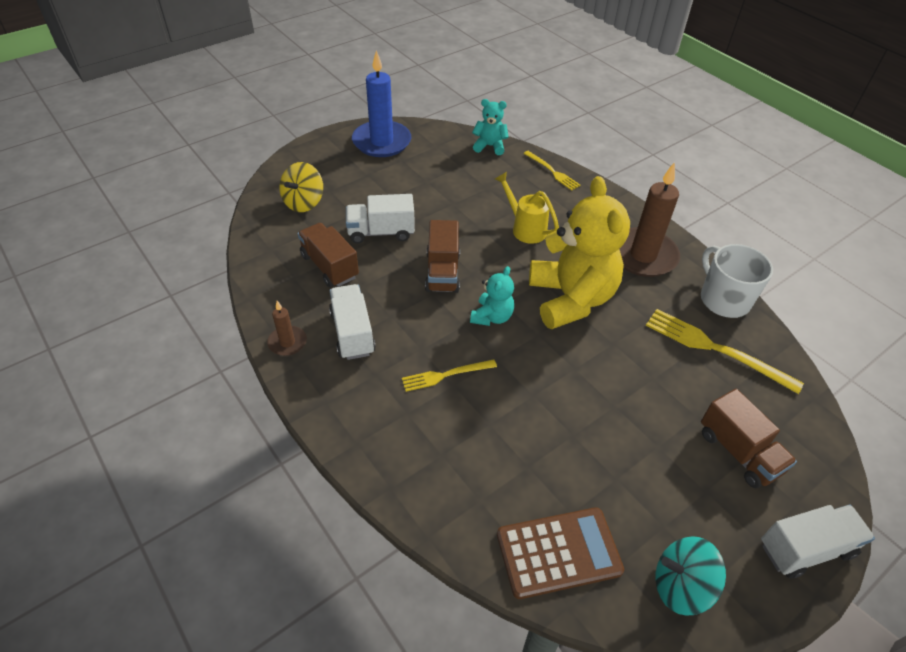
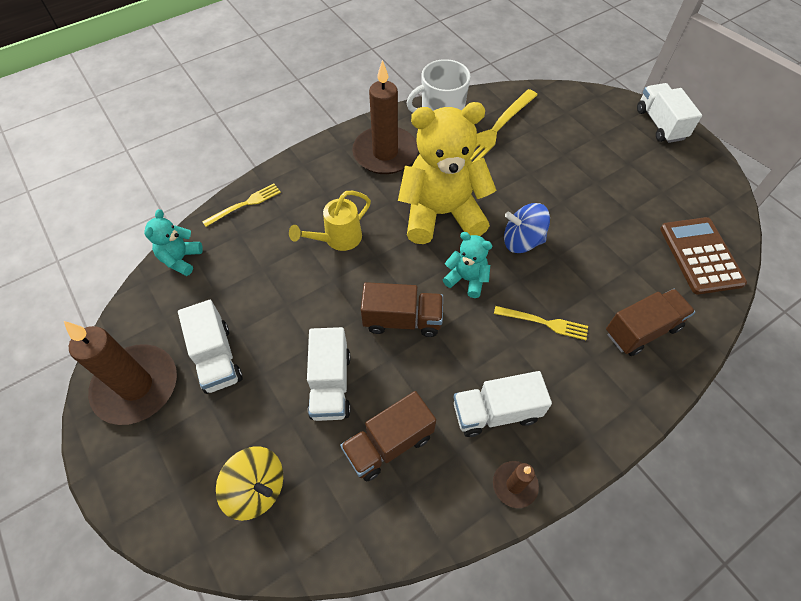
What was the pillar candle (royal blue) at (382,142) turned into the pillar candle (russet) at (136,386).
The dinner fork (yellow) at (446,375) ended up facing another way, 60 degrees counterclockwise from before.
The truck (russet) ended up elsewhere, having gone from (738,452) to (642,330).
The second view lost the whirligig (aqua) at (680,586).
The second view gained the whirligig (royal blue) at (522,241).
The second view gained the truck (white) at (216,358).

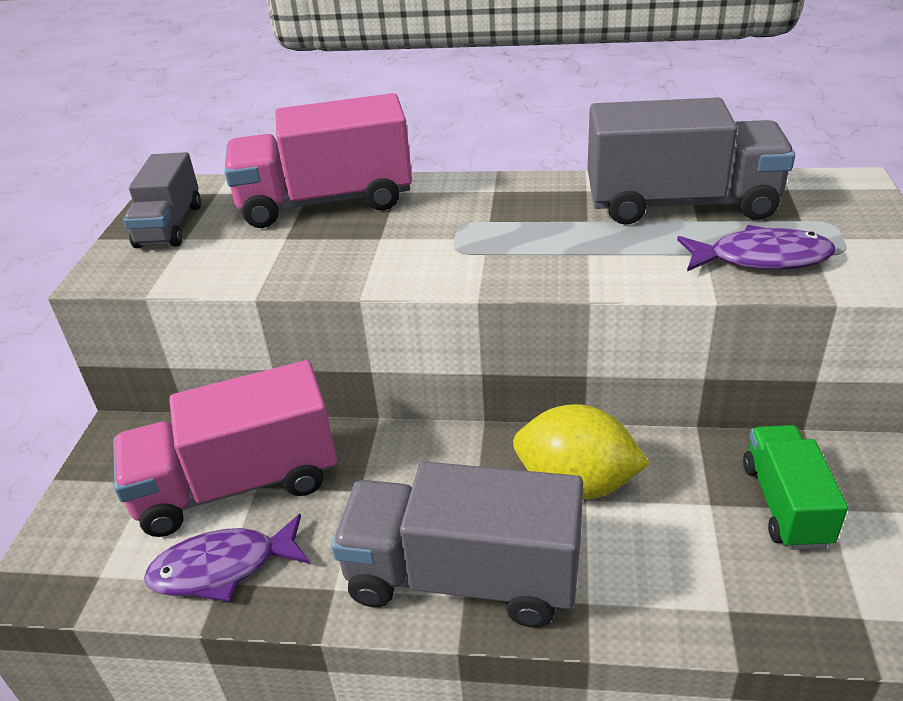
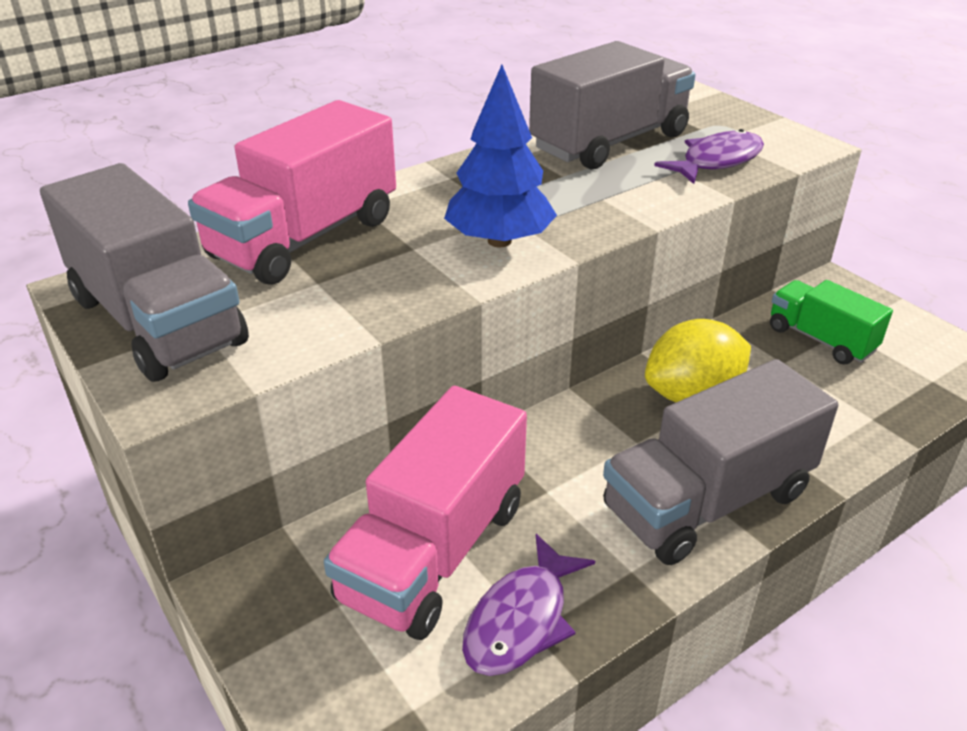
The size of the truck (grey) at (170,226) changed by a factor of 1.68.
The second view gained the fir tree (royal blue) at (499,241).

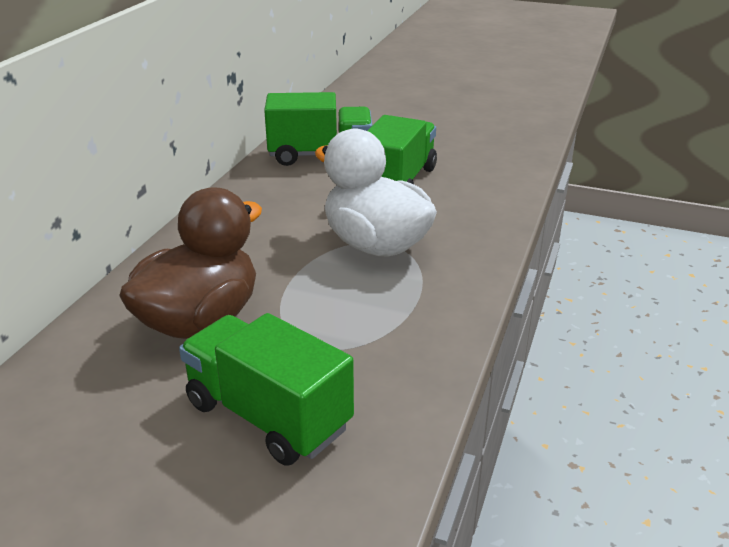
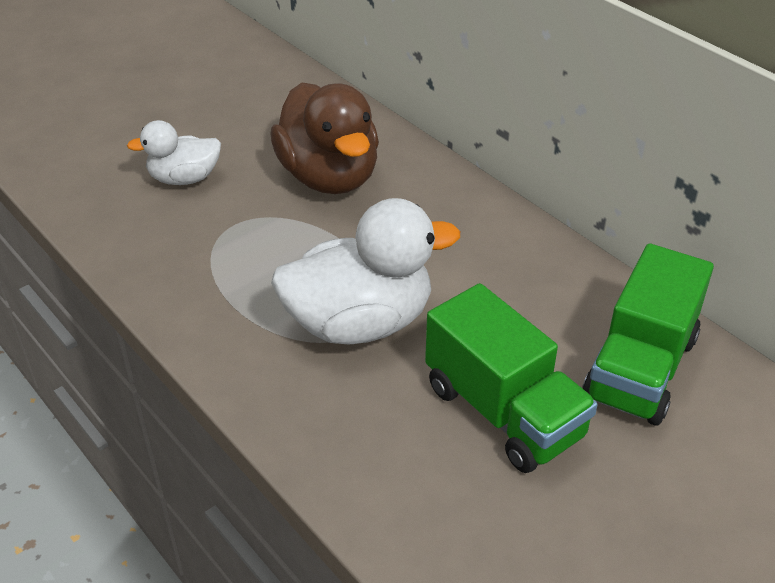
Where the truck (emerald) stood at (268,416), the toy duck (white) came to stand at (184,179).

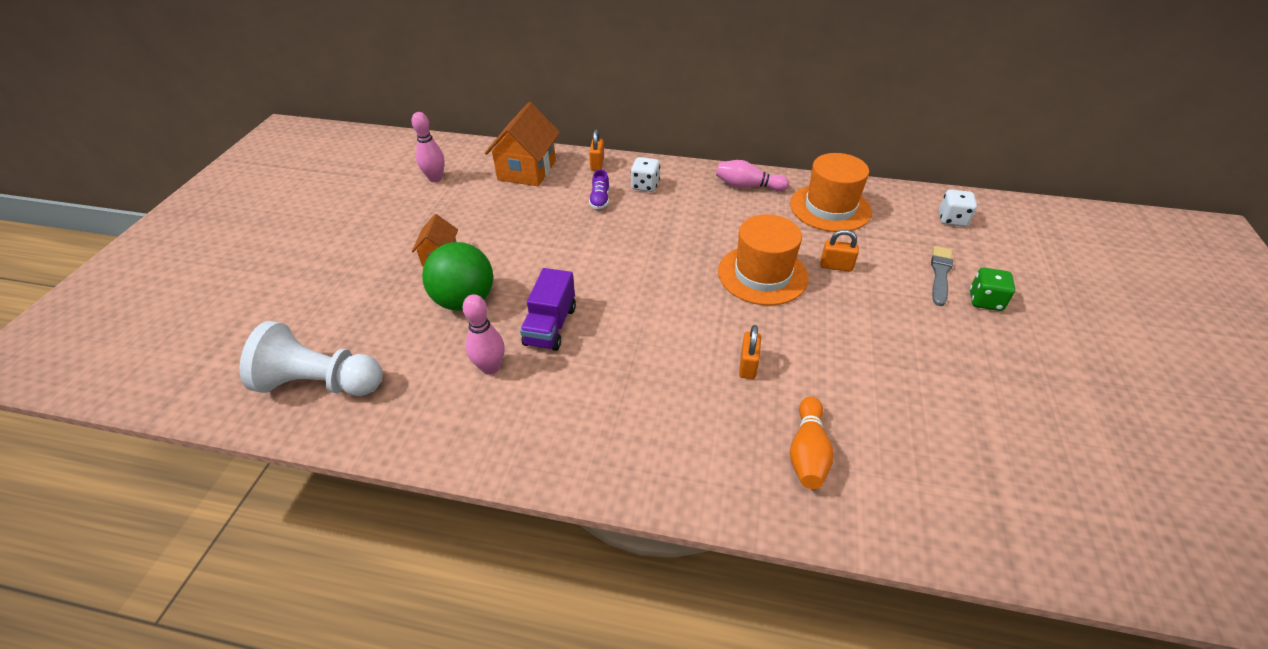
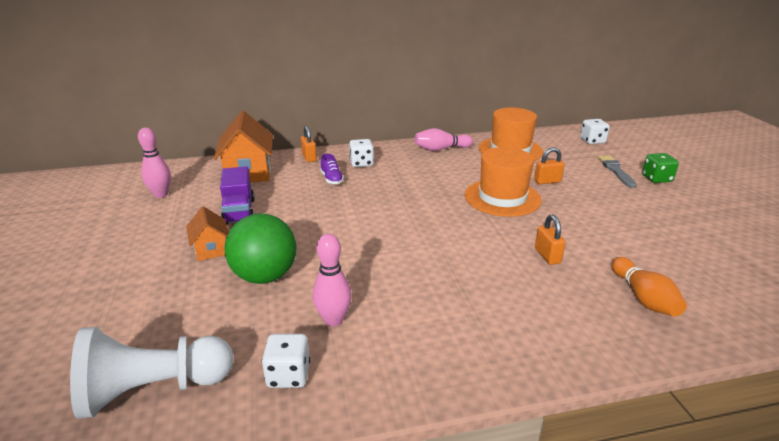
The truck (royal purple) ended up elsewhere, having gone from (550,326) to (239,212).
The second view gained the die (white) at (288,375).

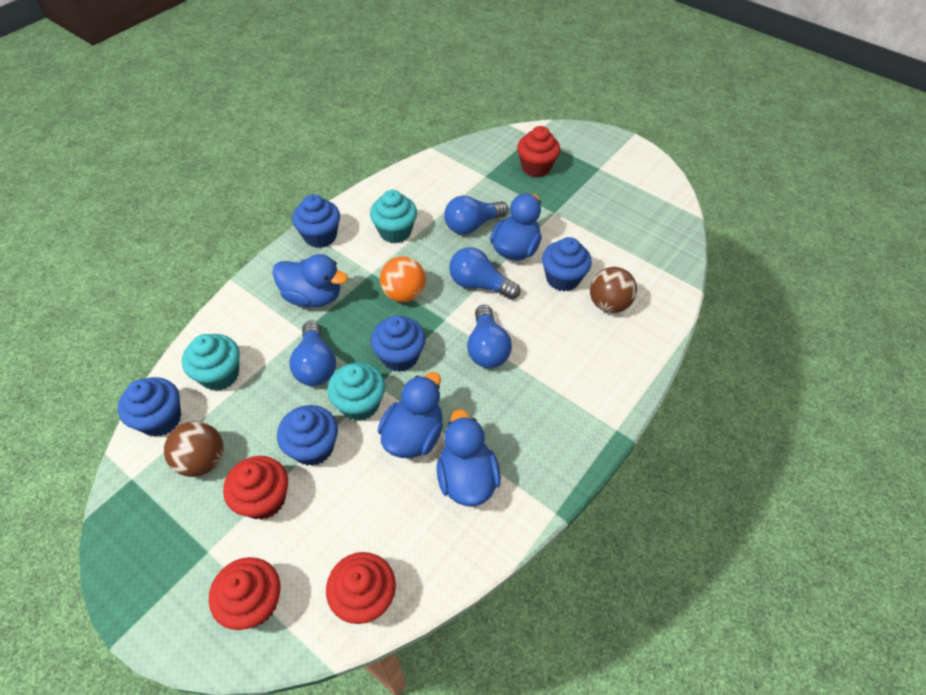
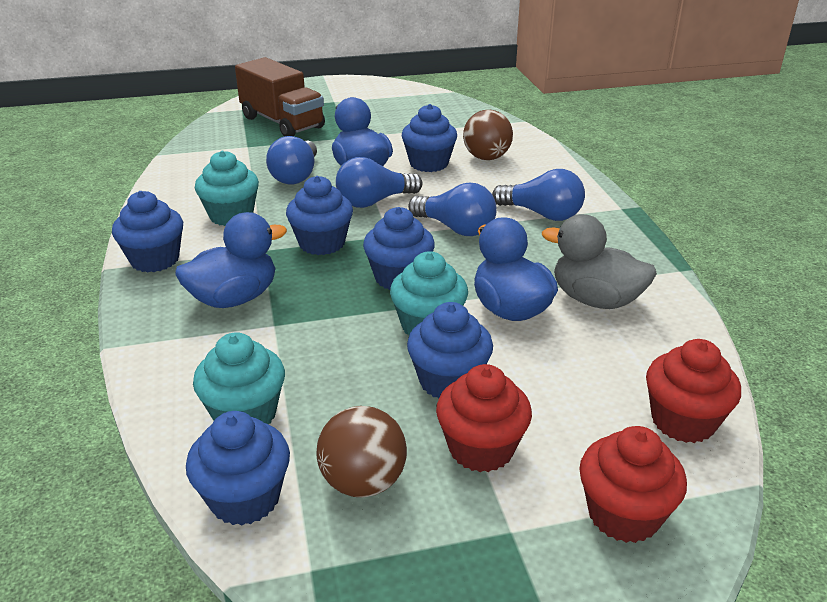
Where the cupcake (red) stood at (536,167), the truck (russet) came to stand at (282,122).
Where the play ball (orange-coloured) stood at (404,294), the cupcake (royal blue) came to stand at (322,243).
The light bulb (royal blue) ended up elsewhere, having gone from (315,365) to (542,214).
What was the toy duck (royal blue) at (466,478) turned into the toy duck (grey) at (595,300).

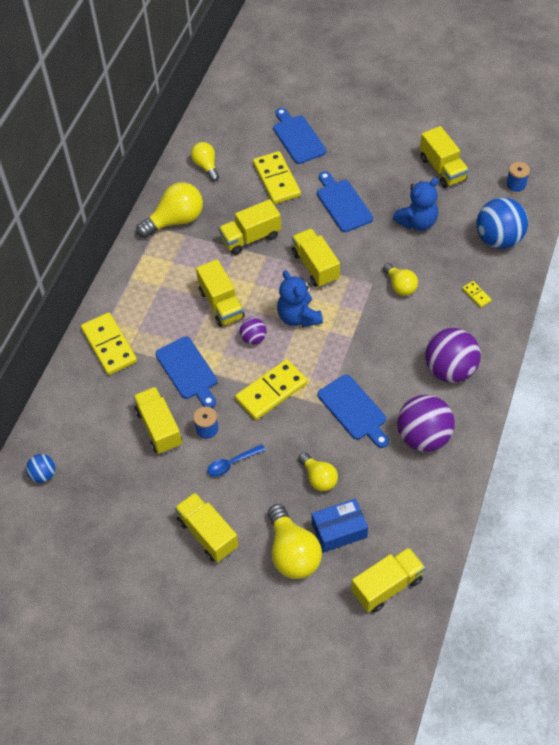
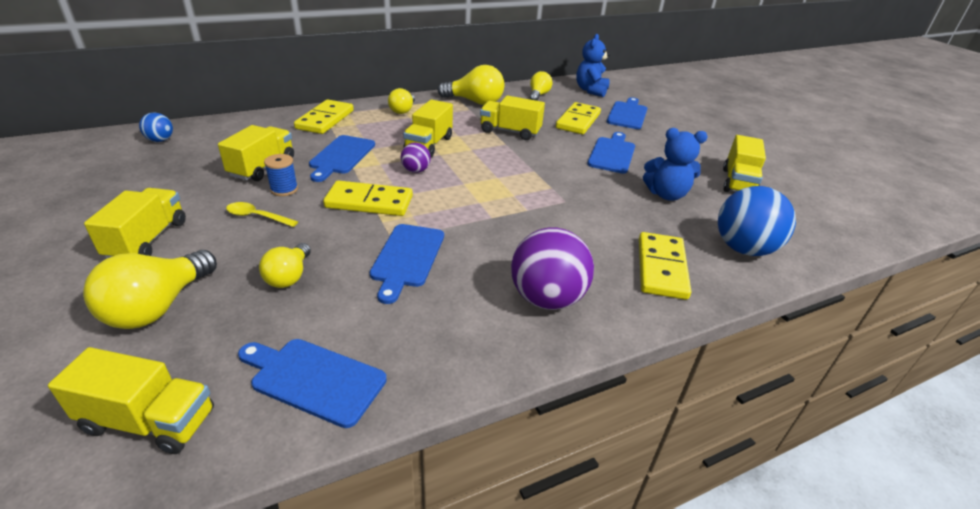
The second view lost the bobbin (royal blue) at (515,186).
The second view lost the truck (yellow) at (315,266).
The light bulb (yellow) ended up elsewhere, having gone from (400,286) to (403,110).
The teddy (royal blue) ended up elsewhere, having gone from (298,317) to (591,90).
The size of the domino tile (yellow) at (476,295) changed by a factor of 2.21.
The second view lost the play ball (royal purple) at (423,437).
What was the tablespoon (royal blue) at (232,463) turned into the tablespoon (yellow) at (257,217).
The second view lost the parcel (royal blue) at (339,530).
The second view gained the cutting board (royal blue) at (313,379).

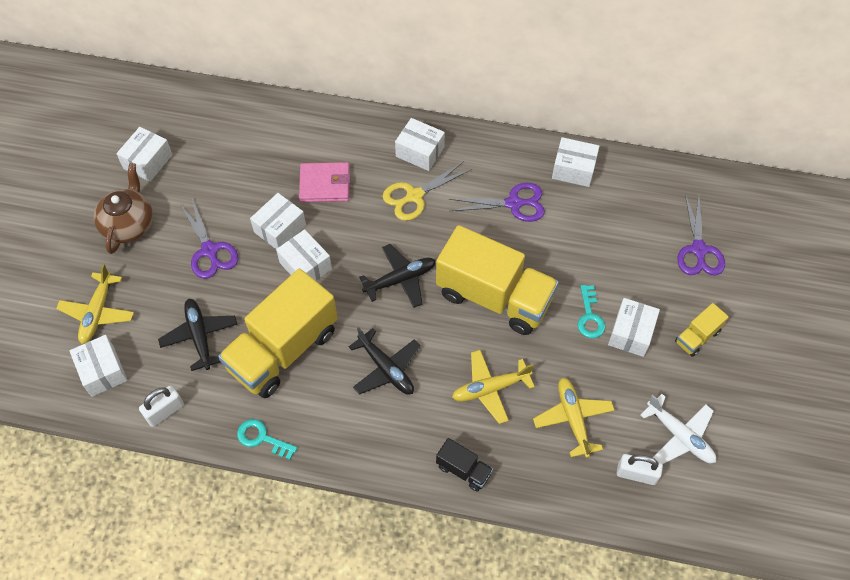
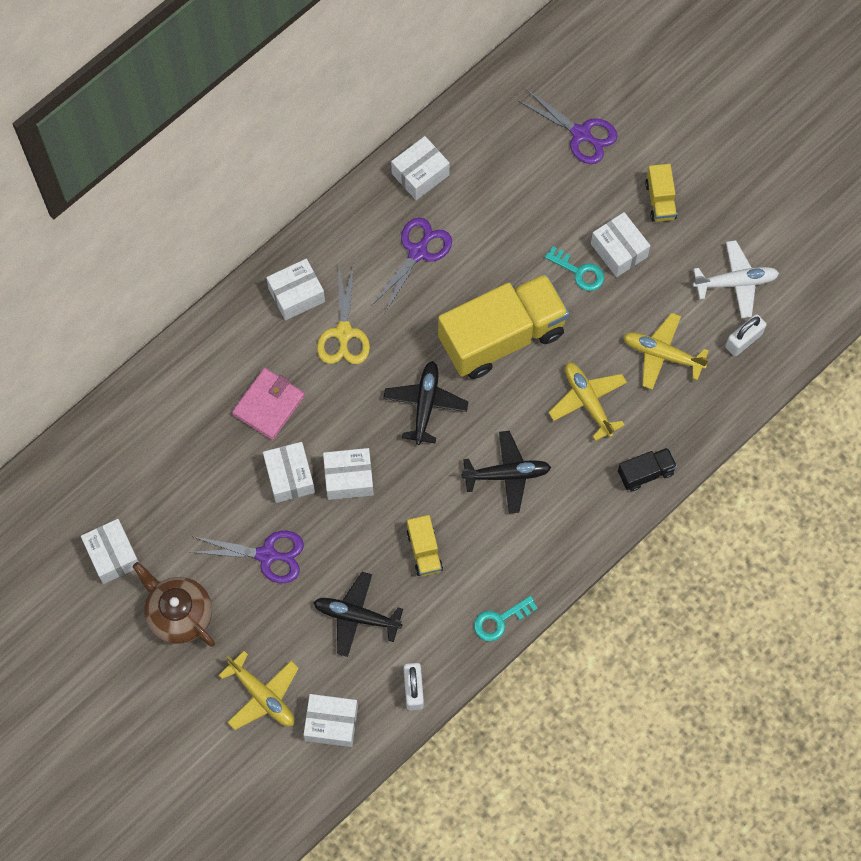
The size of the truck (yellow) at (283,350) changed by a factor of 0.44.
The toy plane (yellow) at (490,389) ended up facing another way, 135 degrees clockwise from before.

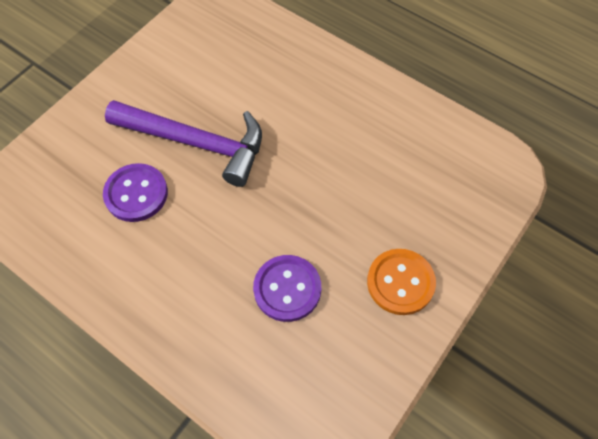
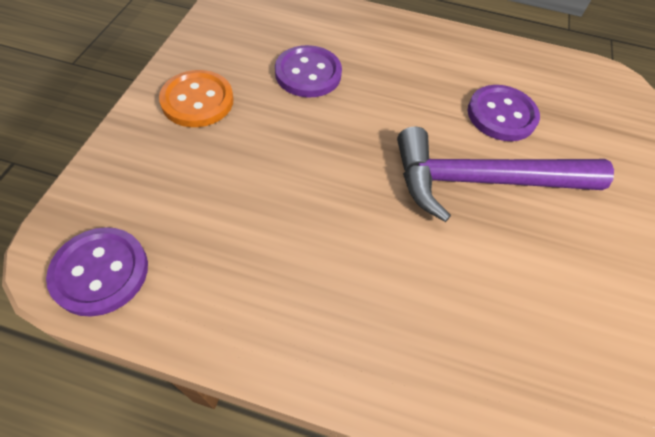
The second view gained the shirt button (royal purple) at (100,272).

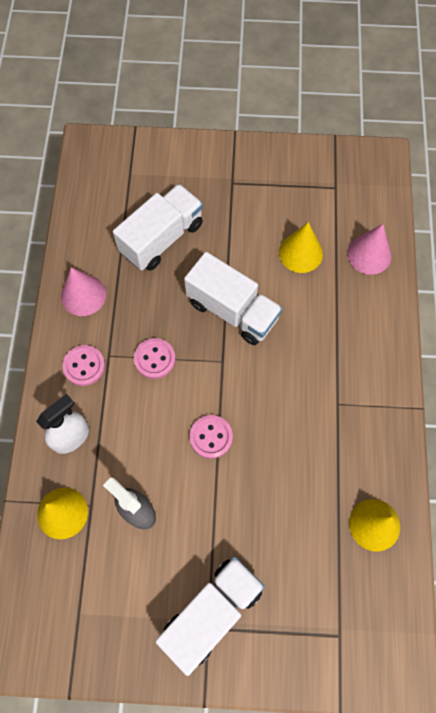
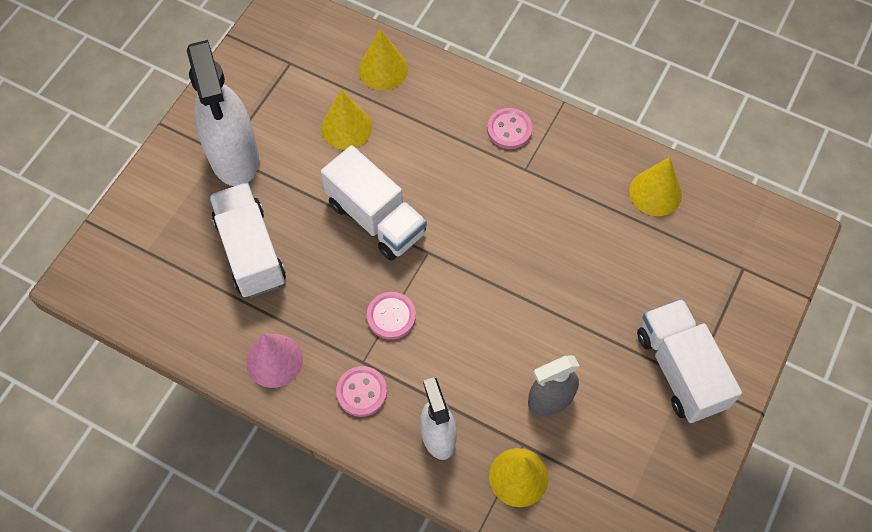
What was the cone shape (pink) at (369,254) turned into the cone shape (yellow) at (383,69).
The truck (white) at (232,310) ended up facing another way, 75 degrees clockwise from before.
The shirt button (pink) ended up elsewhere, having gone from (211,437) to (509,130).
The second view gained the sprayer (white) at (234,157).

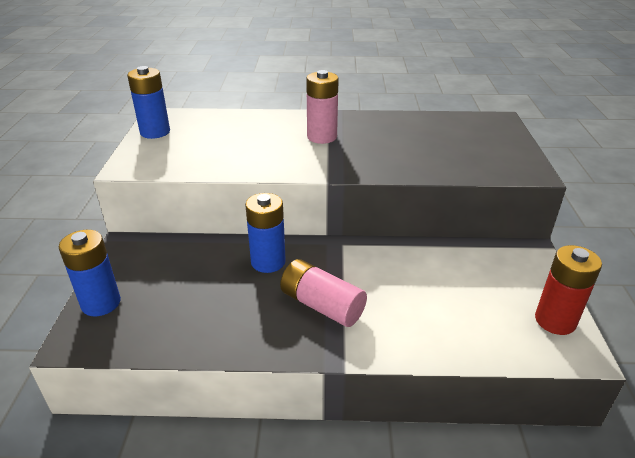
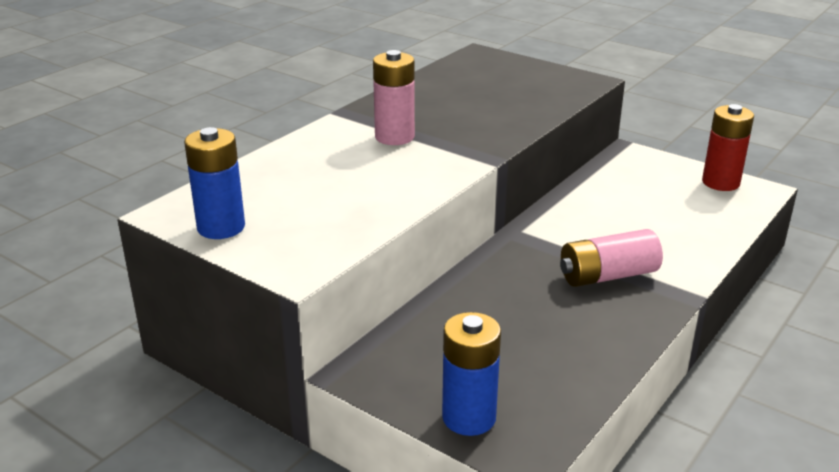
The second view lost the power cell (royal blue) at (268,262).

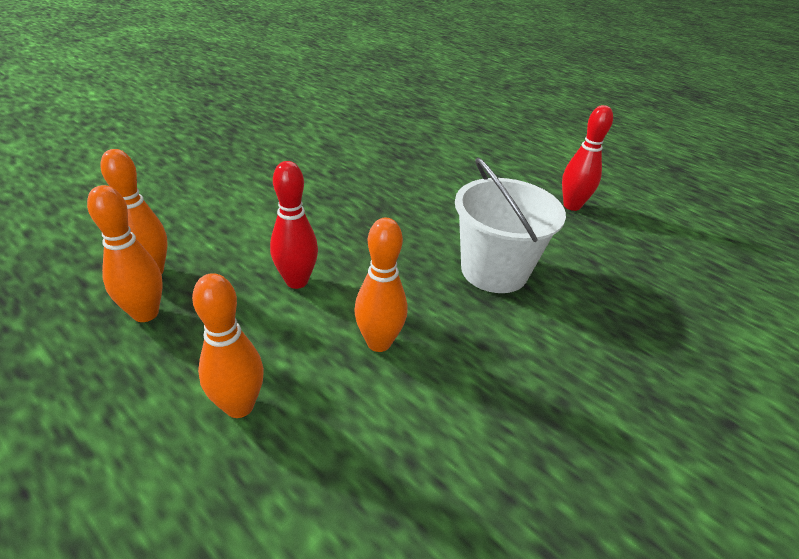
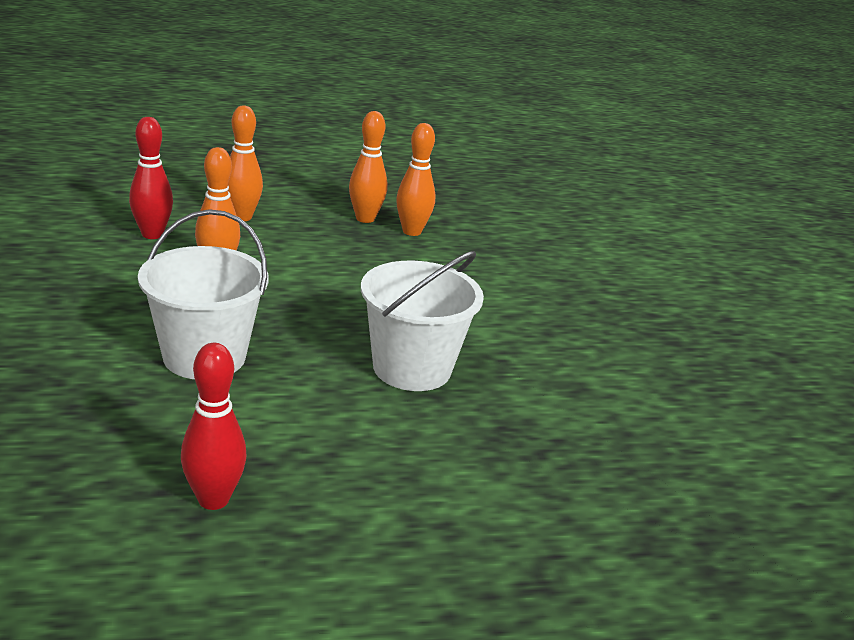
The tenpin (red) ended up elsewhere, having gone from (297,281) to (152,234).
The second view gained the pail (white) at (412,368).

